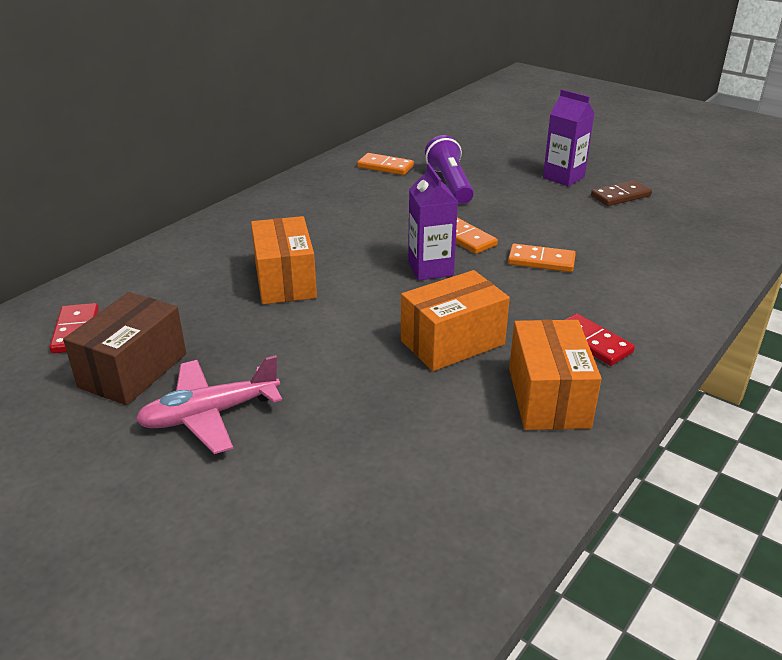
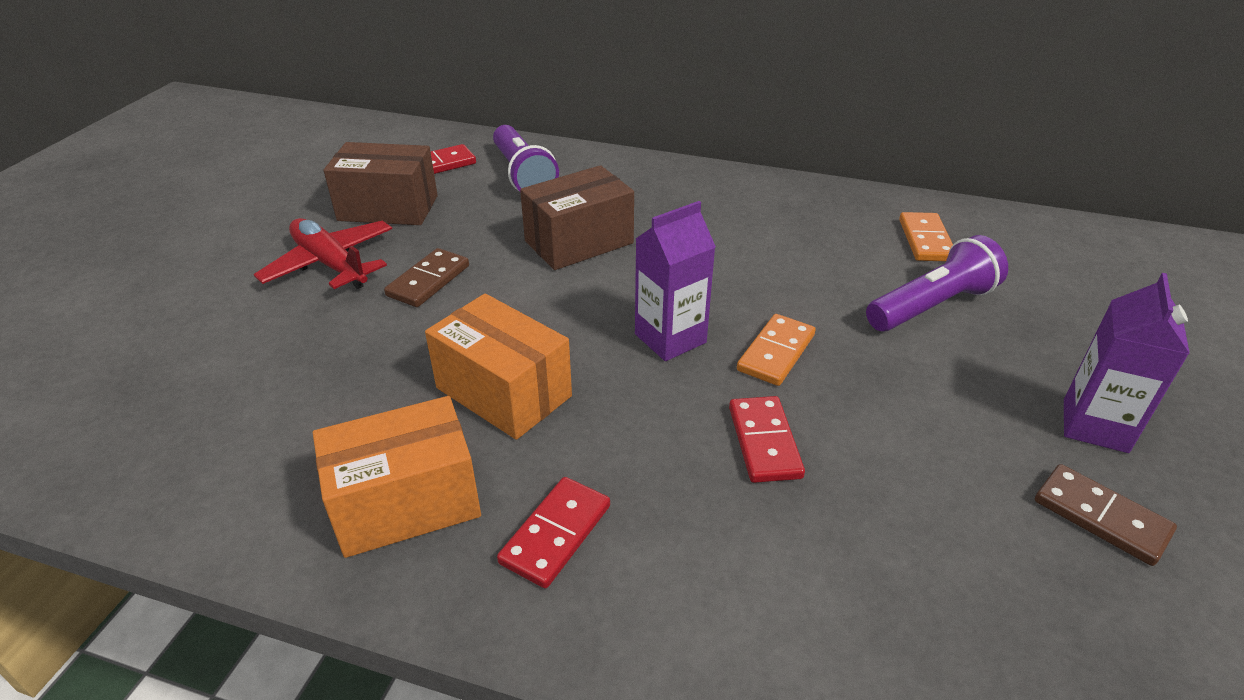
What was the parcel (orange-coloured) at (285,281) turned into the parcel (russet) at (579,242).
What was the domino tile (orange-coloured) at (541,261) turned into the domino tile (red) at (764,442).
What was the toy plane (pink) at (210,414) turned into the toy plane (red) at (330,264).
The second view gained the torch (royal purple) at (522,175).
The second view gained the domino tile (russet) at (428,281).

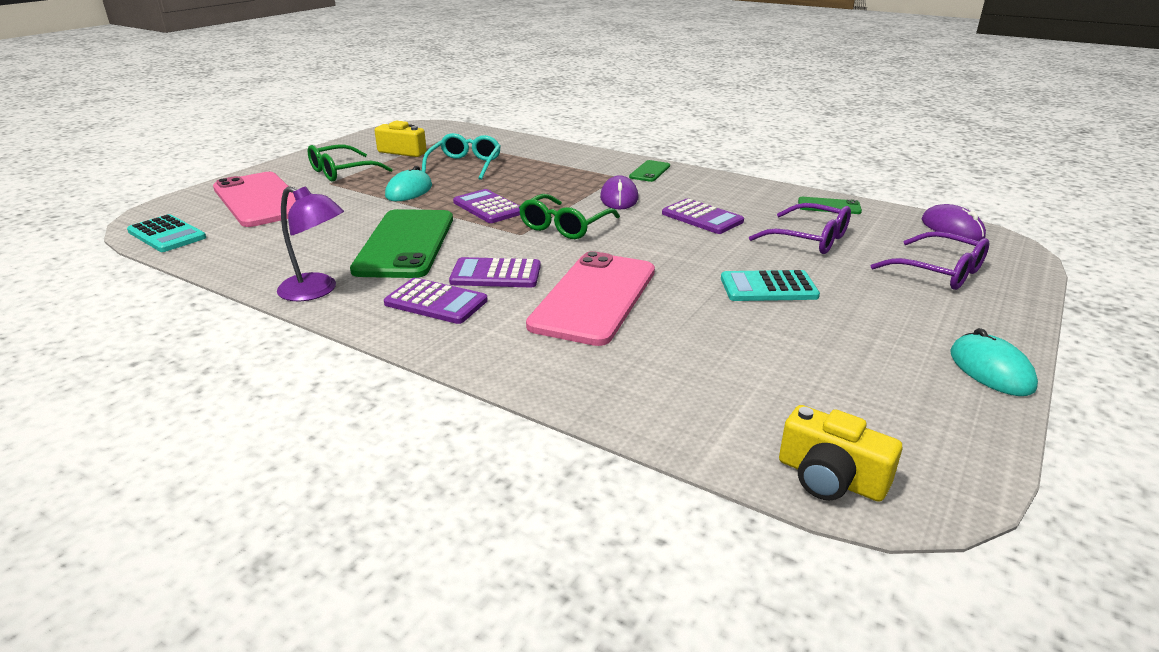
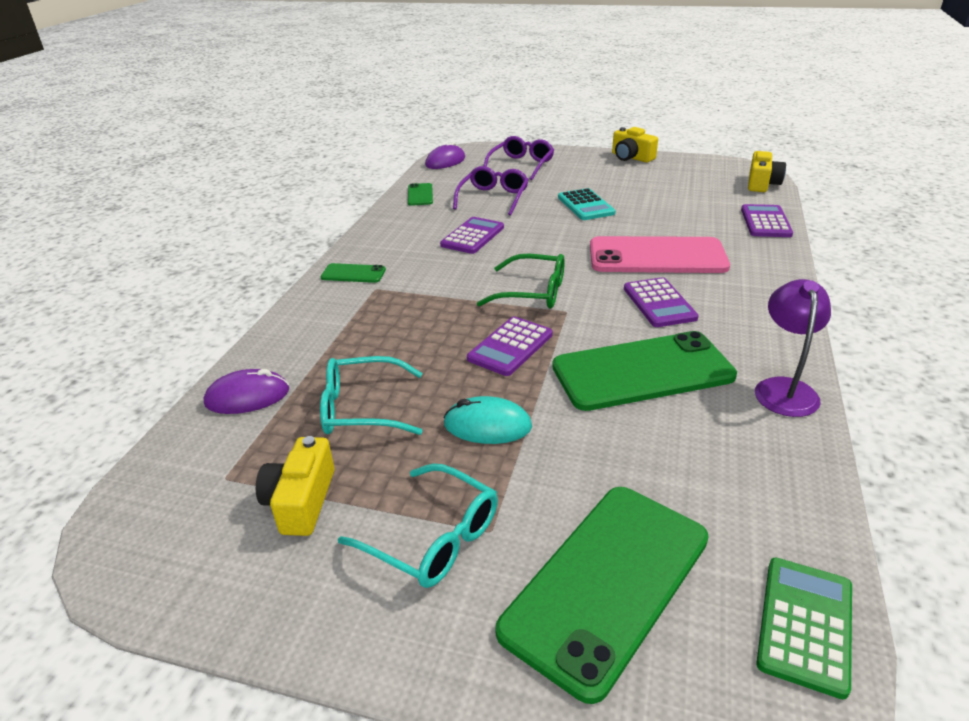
What was the spectacles (emerald) at (343,172) turned into the spectacles (aqua) at (432,537).
What was the phone (pink) at (260,200) turned into the phone (emerald) at (607,583).
The mouse (royal purple) ended up elsewhere, having gone from (619,198) to (247,397).
What was the pocket calculator (aqua) at (167,234) turned into the pocket calculator (emerald) at (805,624).
The pocket calculator (royal purple) ended up elsewhere, having gone from (436,302) to (765,222).
Where the mouse (aqua) stood at (990,370), the compact camera (yellow) came to stand at (631,157).

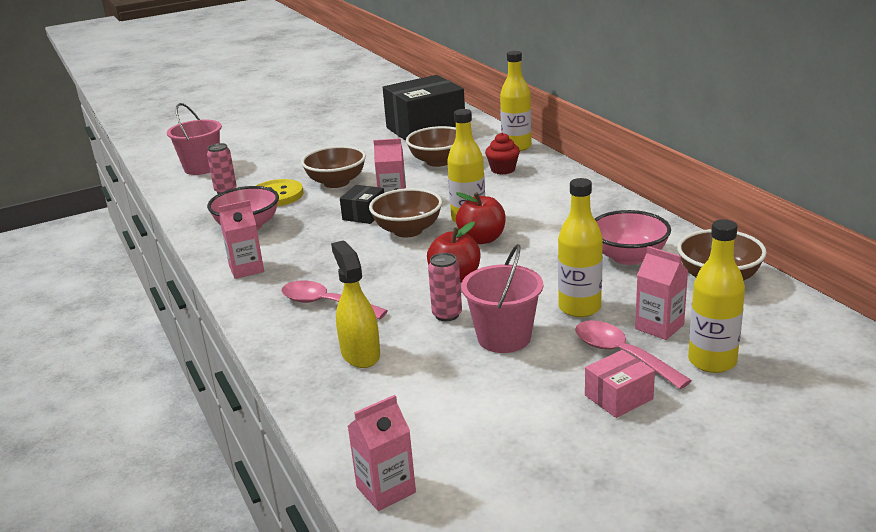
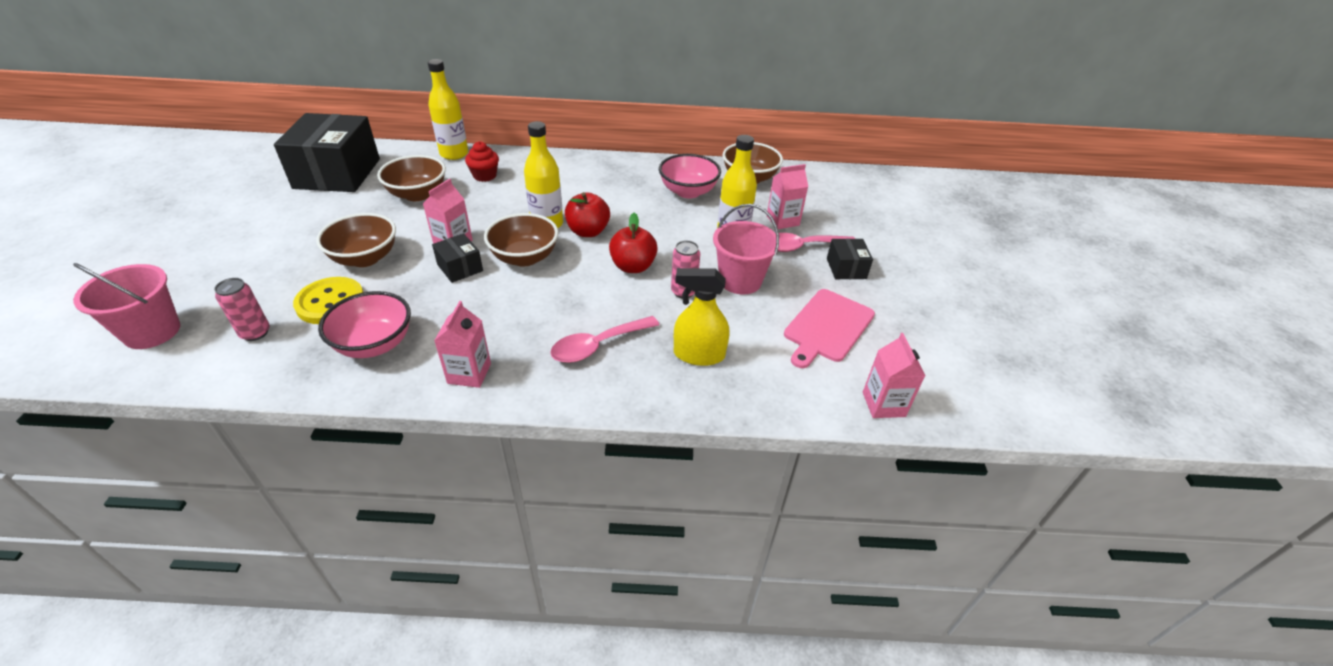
The second view lost the flask (yellow) at (712,361).
What was the parcel (pink) at (618,397) turned into the parcel (ebony) at (846,268).
The second view gained the cutting board (pink) at (827,327).

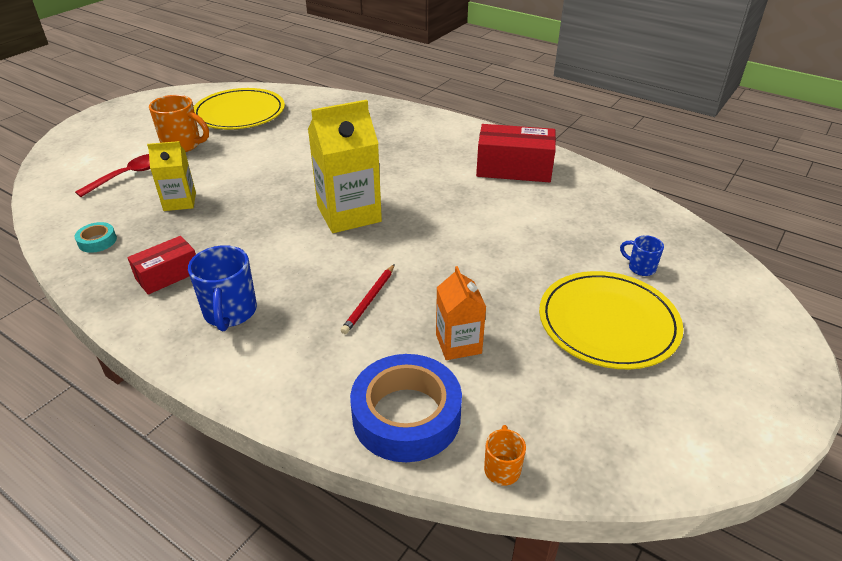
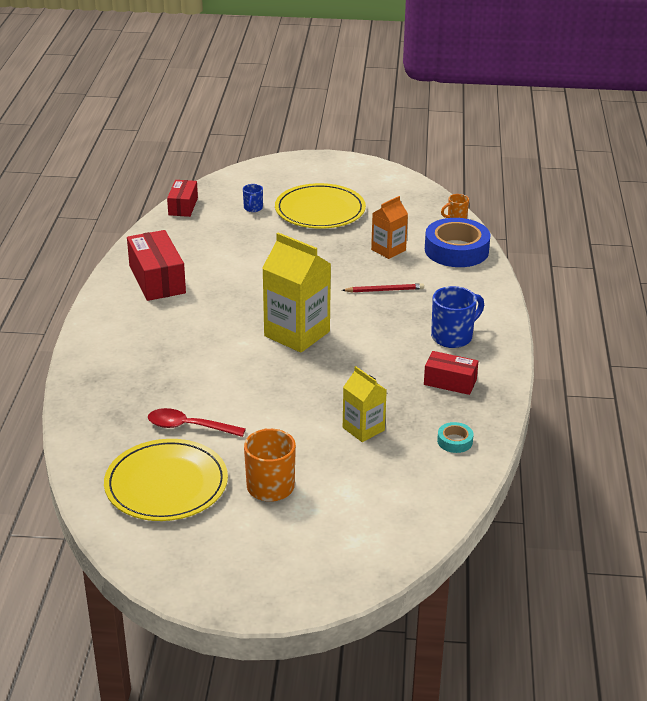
The tablespoon (red) ended up elsewhere, having gone from (128,175) to (189,427).
The second view gained the parcel (red) at (183,206).

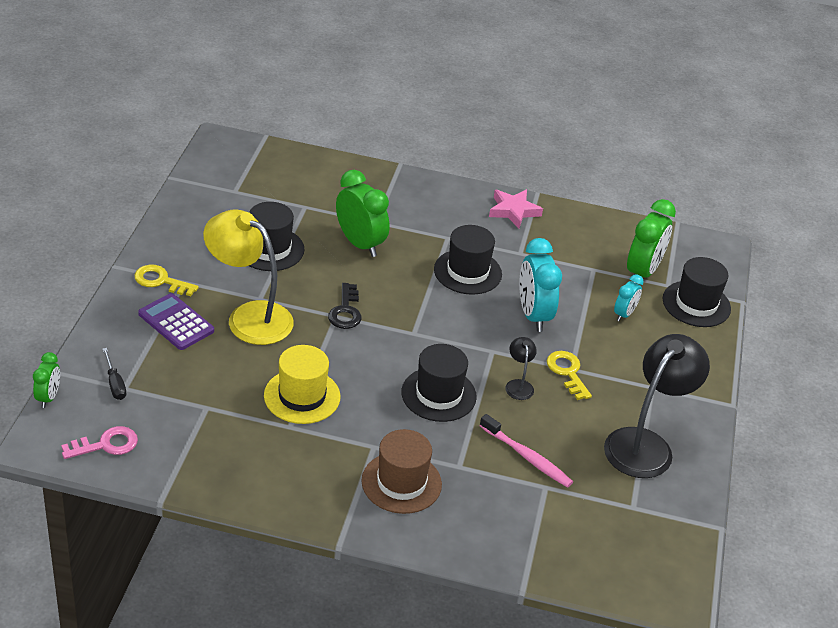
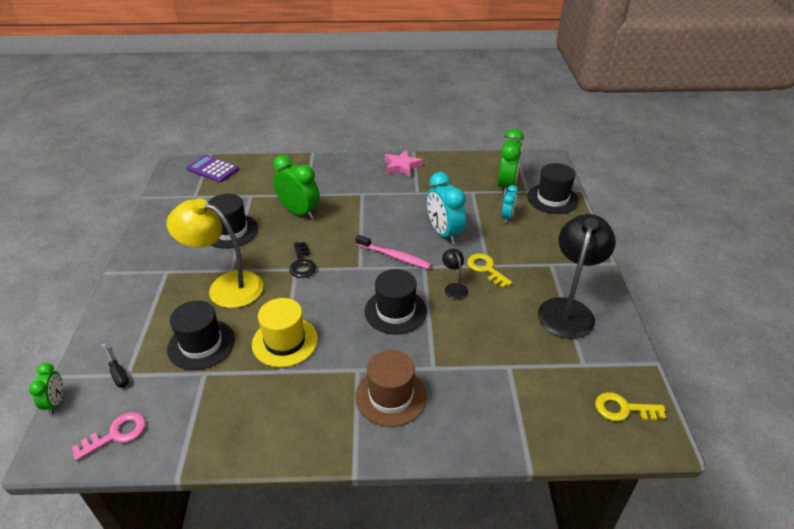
The tall hat (ebony) ended up elsewhere, having gone from (467,272) to (201,344).
The door key (yellow) ended up elsewhere, having gone from (160,281) to (623,409).
The pocket calculator (royal purple) ended up elsewhere, having gone from (176,322) to (213,169).
The dental brush (pink) ended up elsewhere, having gone from (527,457) to (394,256).

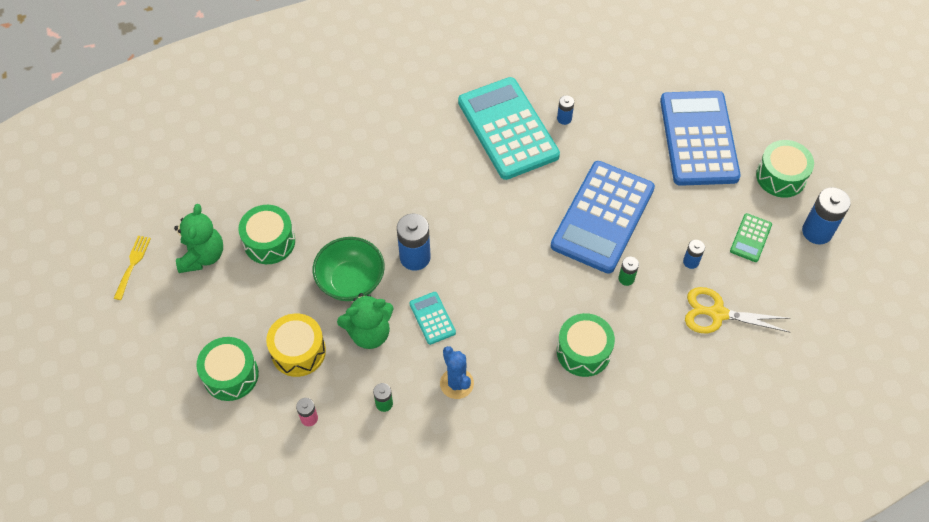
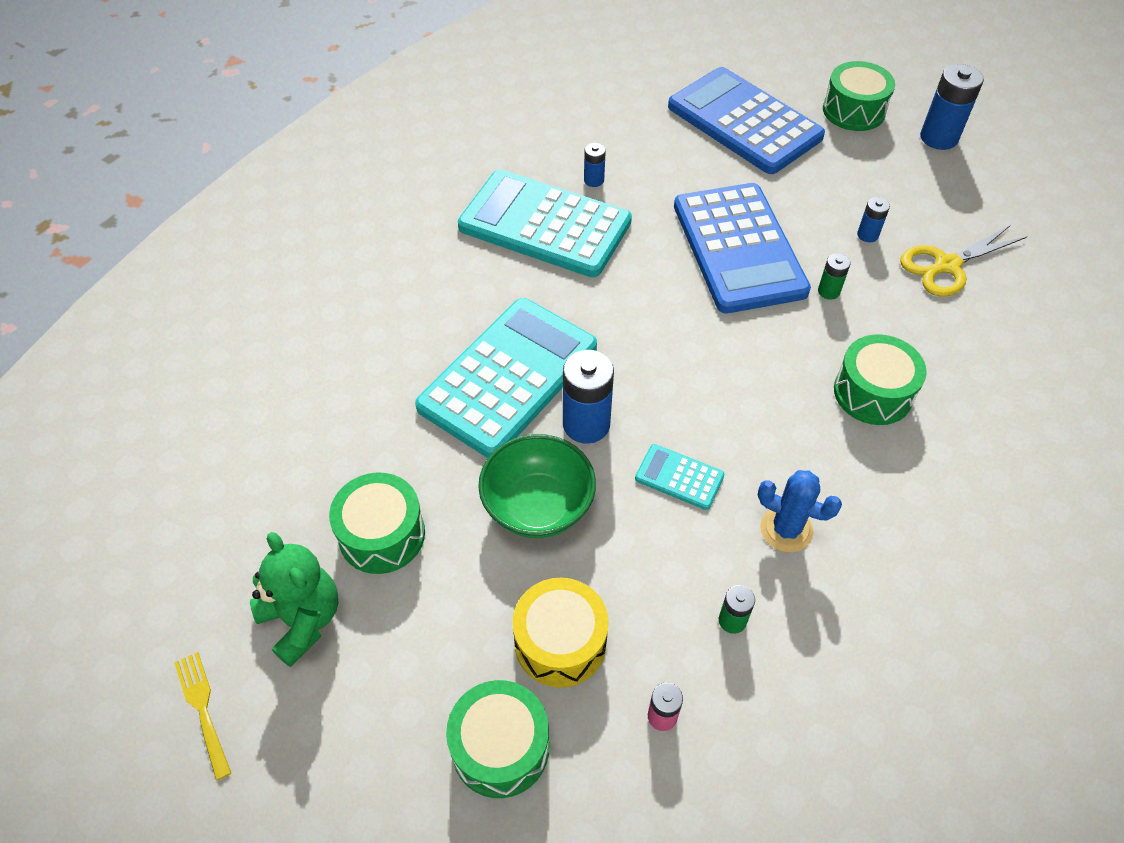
The second view lost the pocket calculator (emerald) at (750,238).
The second view lost the teddy (emerald) at (369,333).
The second view gained the pocket calculator (aqua) at (508,377).

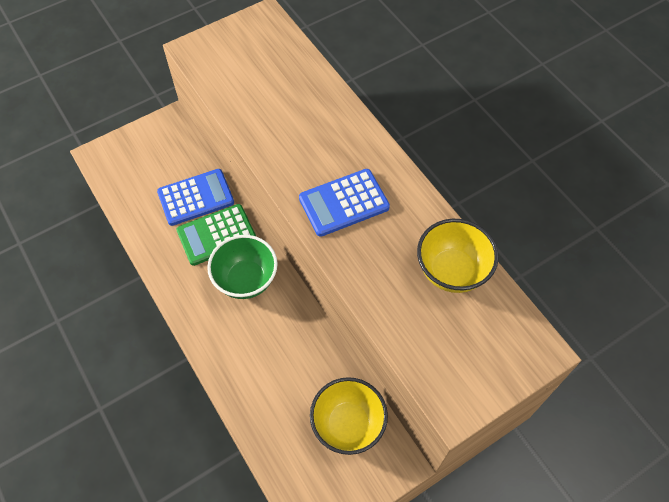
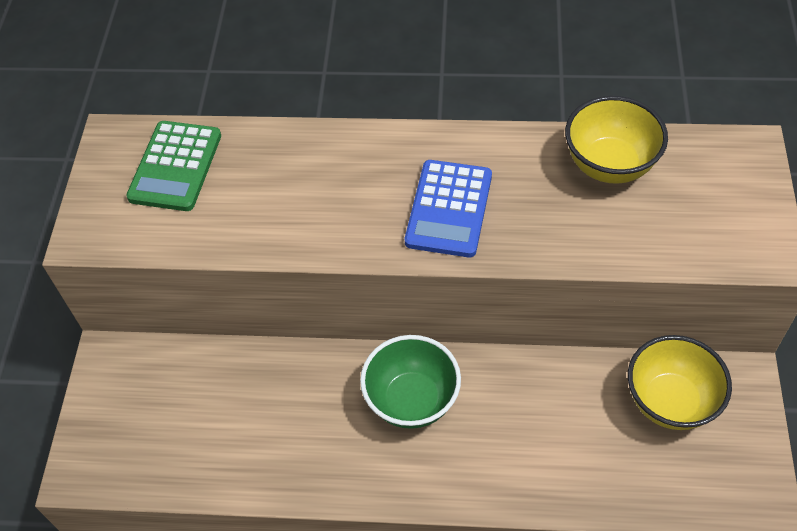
The second view lost the pocket calculator (royal blue) at (196,198).
The pocket calculator (emerald) ended up elsewhere, having gone from (216,235) to (175,166).

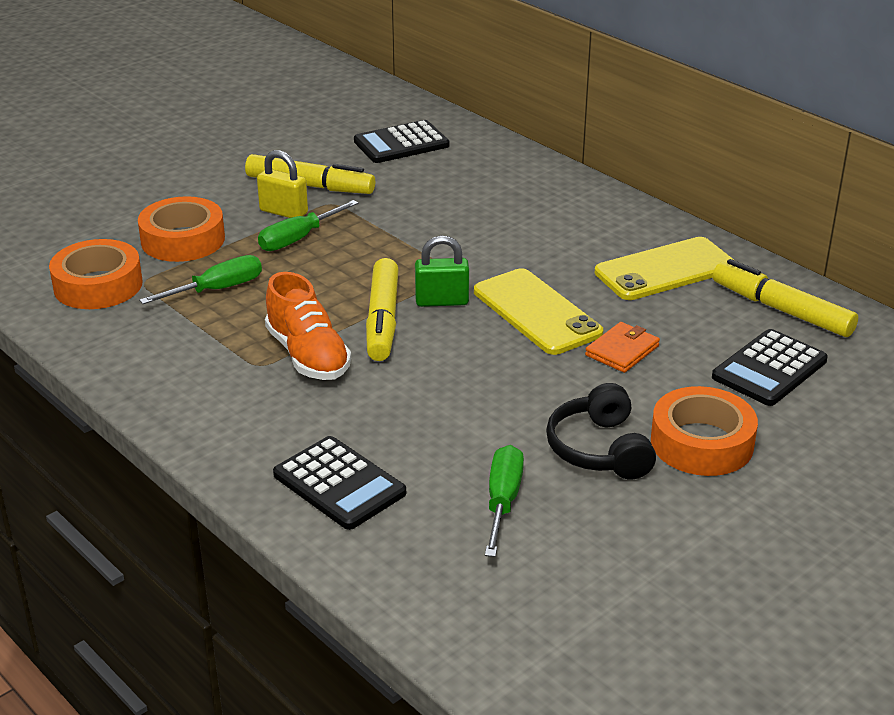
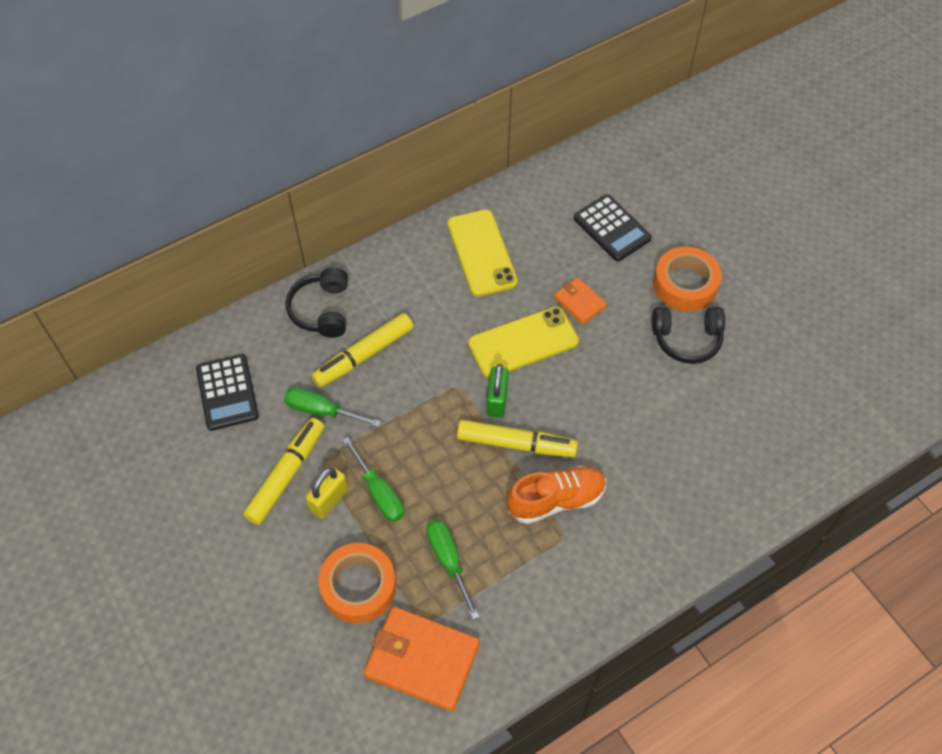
Where the sticky tape (orange-coloured) stood at (98,285), the card wallet (orange-coloured) came to stand at (422,660).
The marker pen (yellow) ended up elsewhere, having gone from (781,310) to (363,355).
The second view lost the pocket calculator (ebony) at (339,484).
The hand screwdriver (emerald) ended up elsewhere, having gone from (502,502) to (322,411).
The second view gained the headset (ebony) at (322,310).

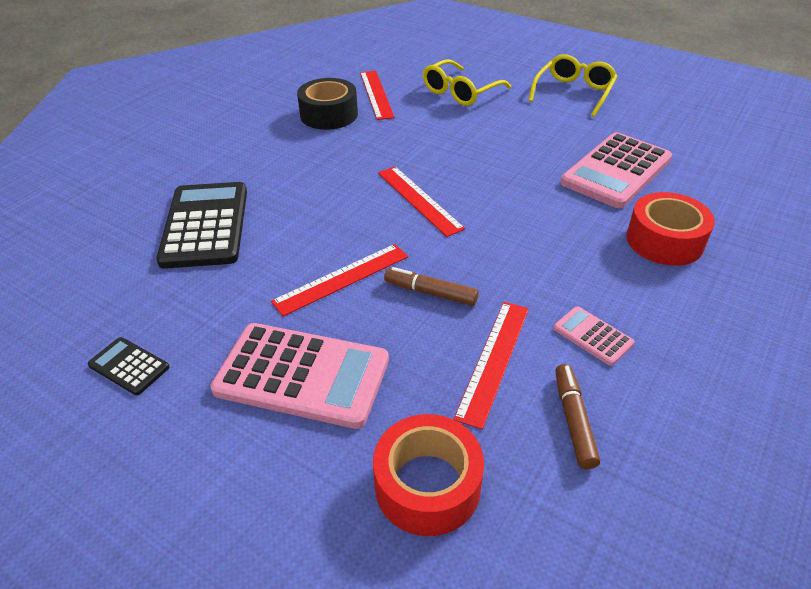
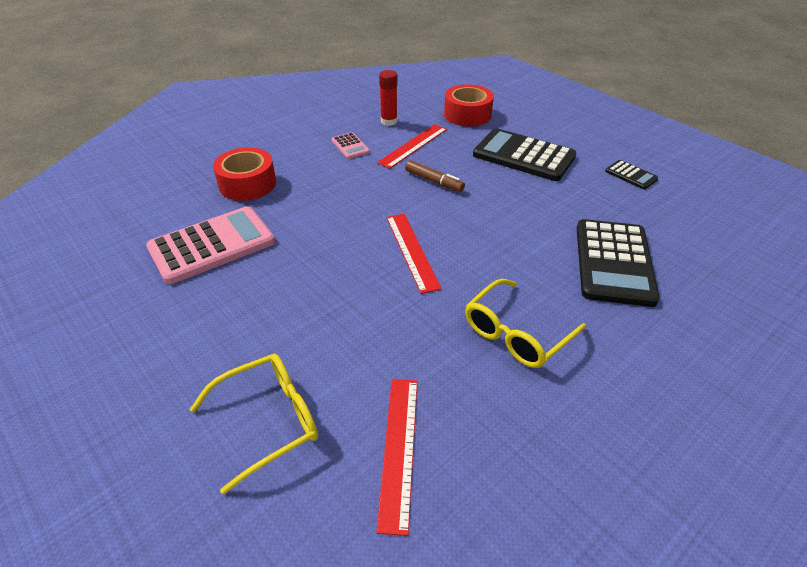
The spectacles (yellow) ended up elsewhere, having gone from (573,92) to (516,333).
The second view lost the sticky tape (ebony) at (329,115).
The second view lost the ruler (red) at (342,279).
What was the pocket calculator (pink) at (302,375) turned into the pocket calculator (ebony) at (523,156).
Where the marker pen (russet) stood at (573,420), the stick of glue (red) came to stand at (389,121).

